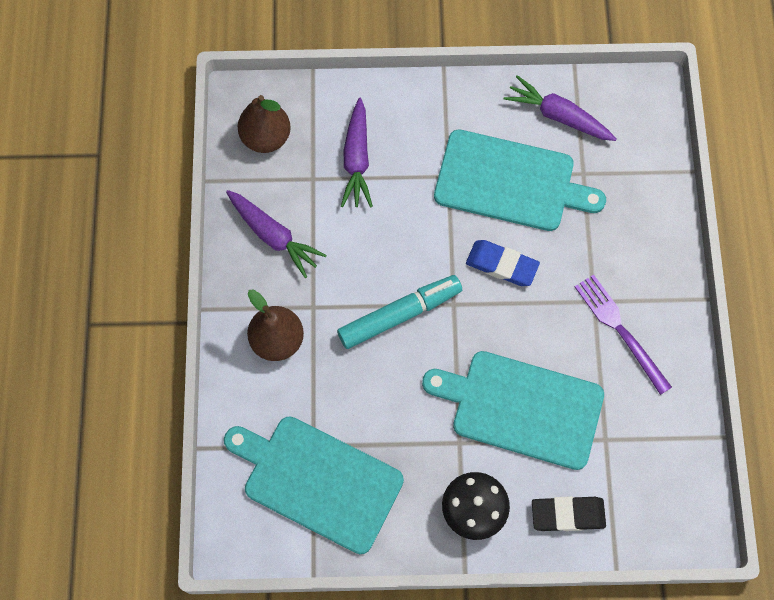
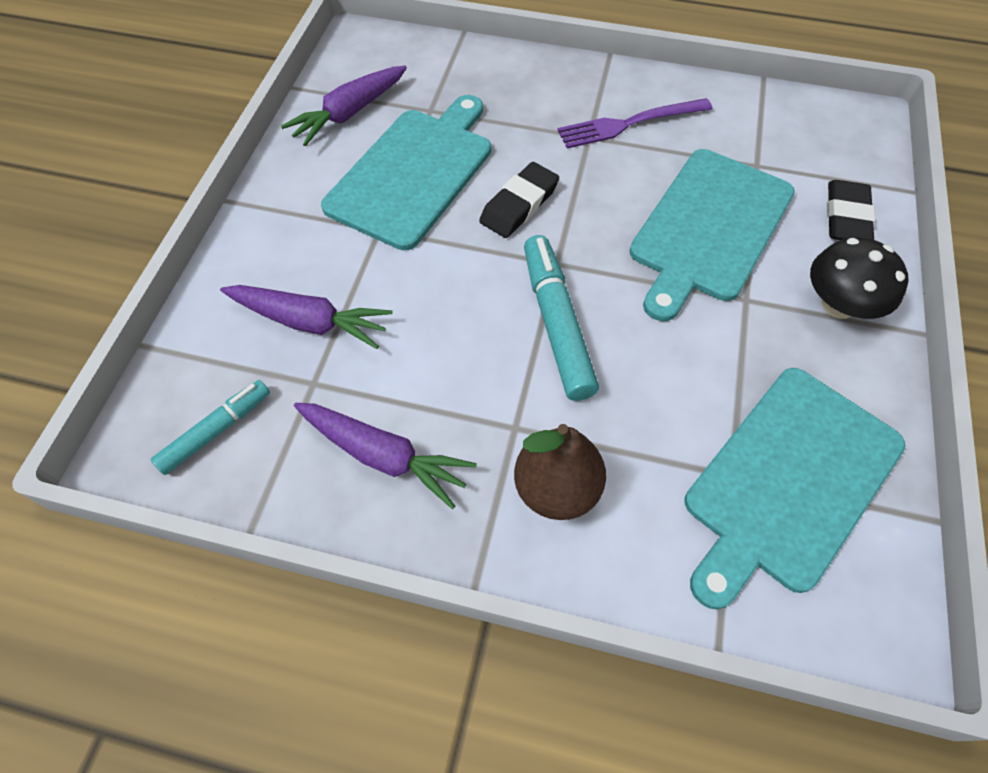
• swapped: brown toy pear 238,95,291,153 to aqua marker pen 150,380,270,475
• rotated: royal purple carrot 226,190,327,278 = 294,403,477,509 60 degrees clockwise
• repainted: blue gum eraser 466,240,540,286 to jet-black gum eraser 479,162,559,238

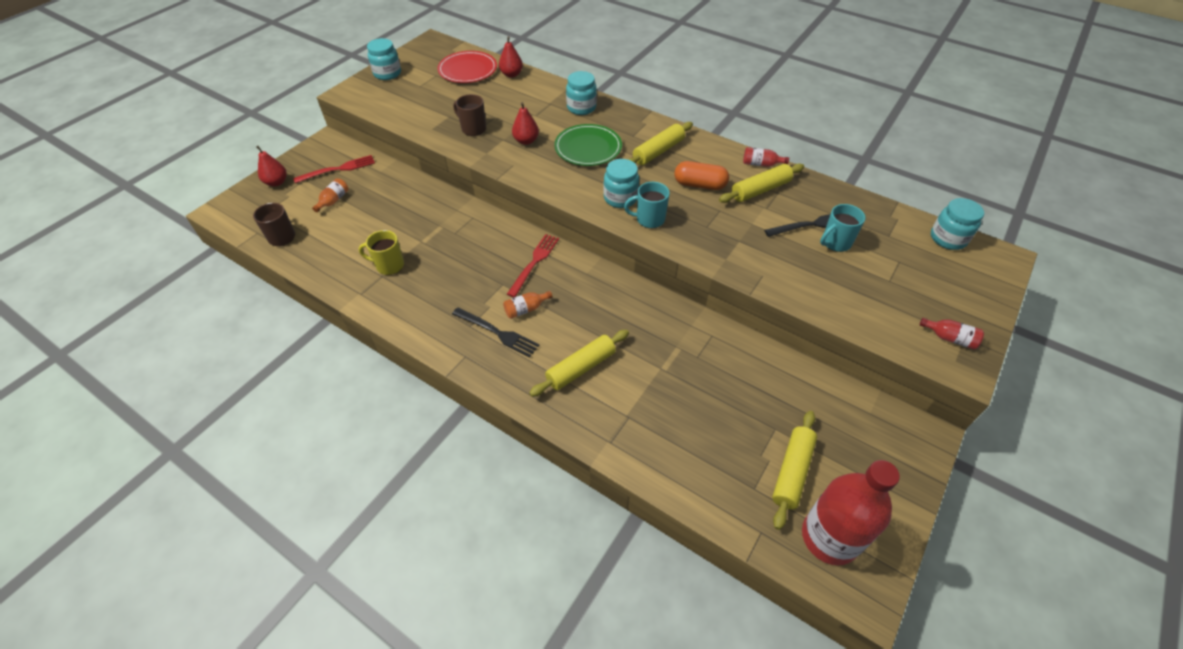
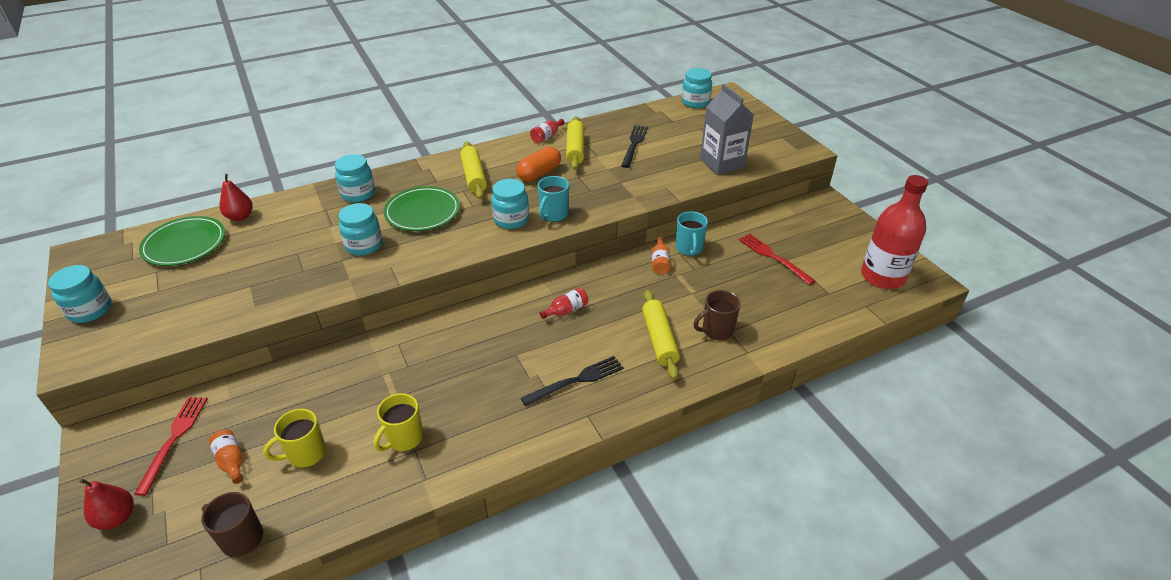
• repainted: red plate 437,51,497,83 to emerald plate 139,216,225,266
• shifted: brown tea mug 453,94,486,136 to 694,290,741,340
• swapped: red toy pear 512,102,539,145 to aqua preserve jar 339,203,383,256
• shifted: aqua tea mug 820,204,866,252 to 676,211,708,256
• shifted: red fork 507,234,559,297 to 739,233,815,285
• shifted: bright orange drink bottle 503,291,552,319 to 652,237,670,274
• shifted: red drink bottle 920,318,984,349 to 540,288,588,319
• gone: yellow rolling pin 772,411,817,530
• new: gray carton 700,84,754,175
• new: yellow tea mug 263,409,326,468

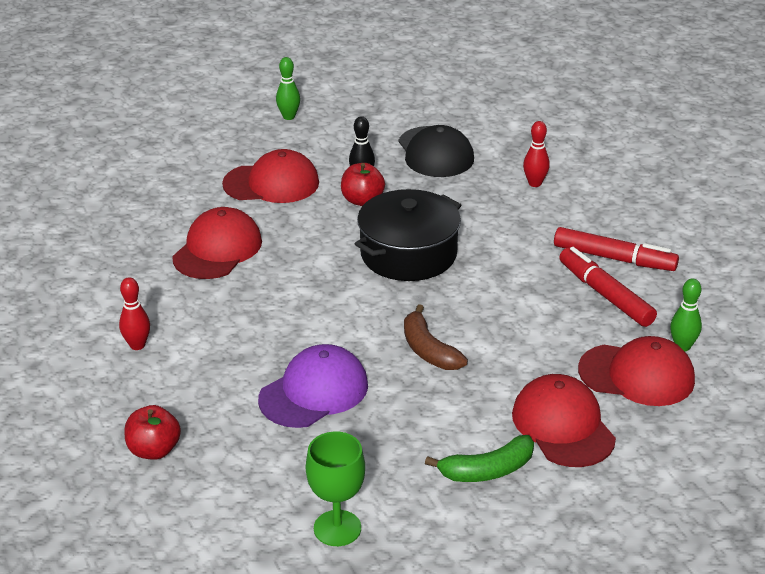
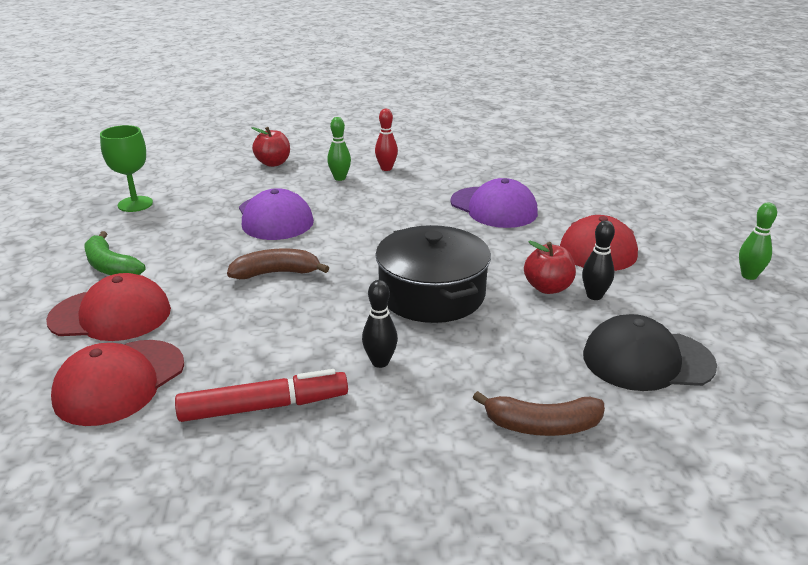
• swapped: red bowling pin 523,121,550,187 to brown banana fruit 473,391,605,436
• repainted: red baseball cap 172,207,262,279 to royal purple baseball cap 450,178,538,228
• gone: red marker pen 554,227,679,271
• shifted: emerald bowling pin 670,278,702,352 to 327,117,351,181
• rotated: emerald banana fruit 425,435,534,482 = 84,231,145,275 45 degrees counterclockwise
• new: jet-black bowling pin 362,280,398,368

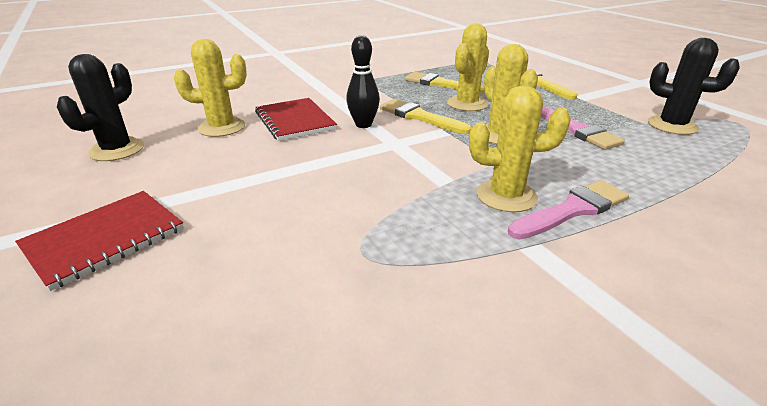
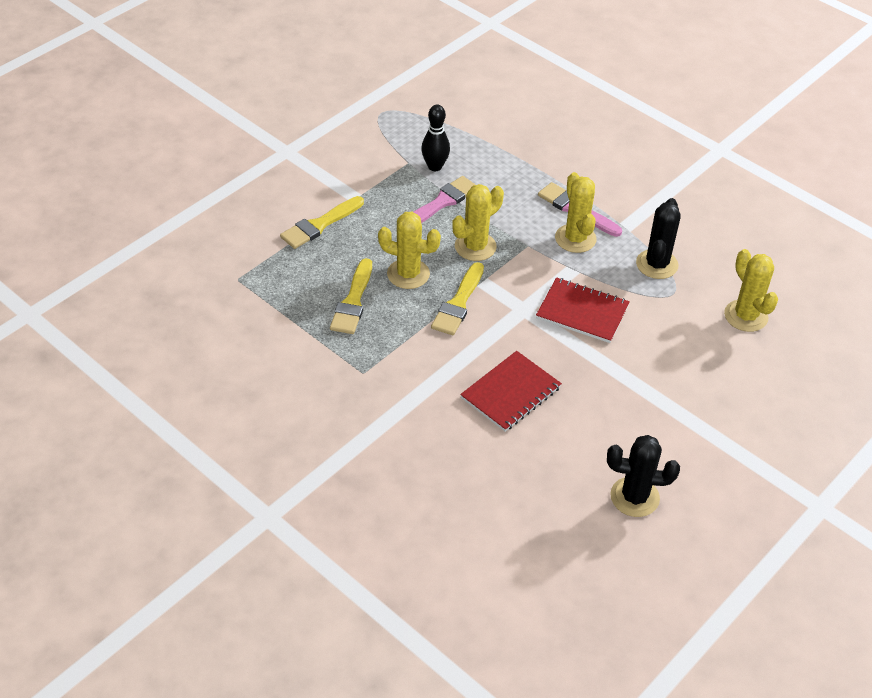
• shifted: jet-black bowling pin 346,35,380,128 to 421,105,450,171
• shifted: jet-black cactus 648,38,740,135 to 636,198,681,279
• shifted: yellow cactus 174,39,247,137 to 724,249,778,332
• shifted: red notebook 15,191,184,291 to 536,277,630,343

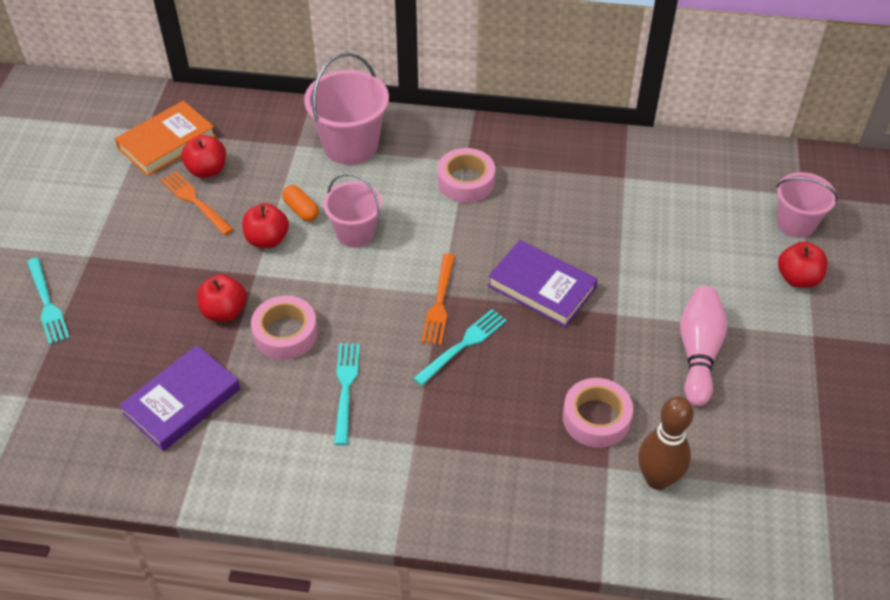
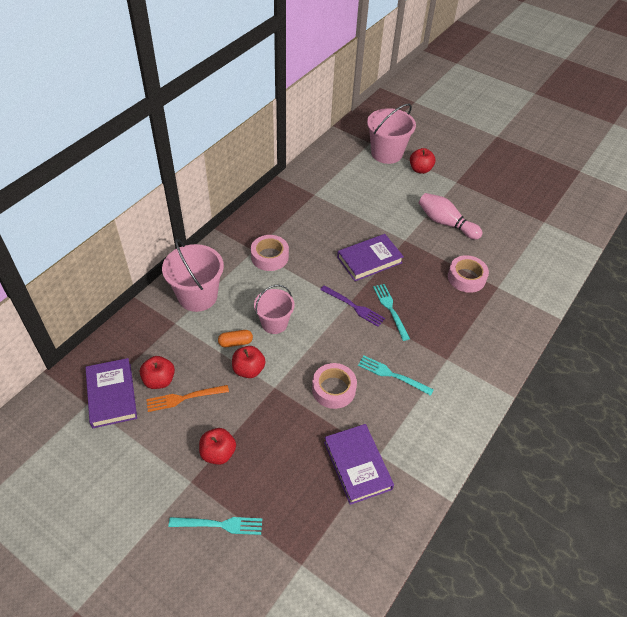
• repainted: bright orange hardcover 115,101,216,176 to royal purple hardcover 85,358,137,428
• scaled: rosy bucket 776,172,838,238 = 367,103,416,164 x1.52
• repainted: bright orange fork 421,253,455,345 to royal purple fork 320,285,385,327
• shifted: red apple 197,274,246,321 to 199,428,236,465
• gone: brown bowling pin 638,396,694,490

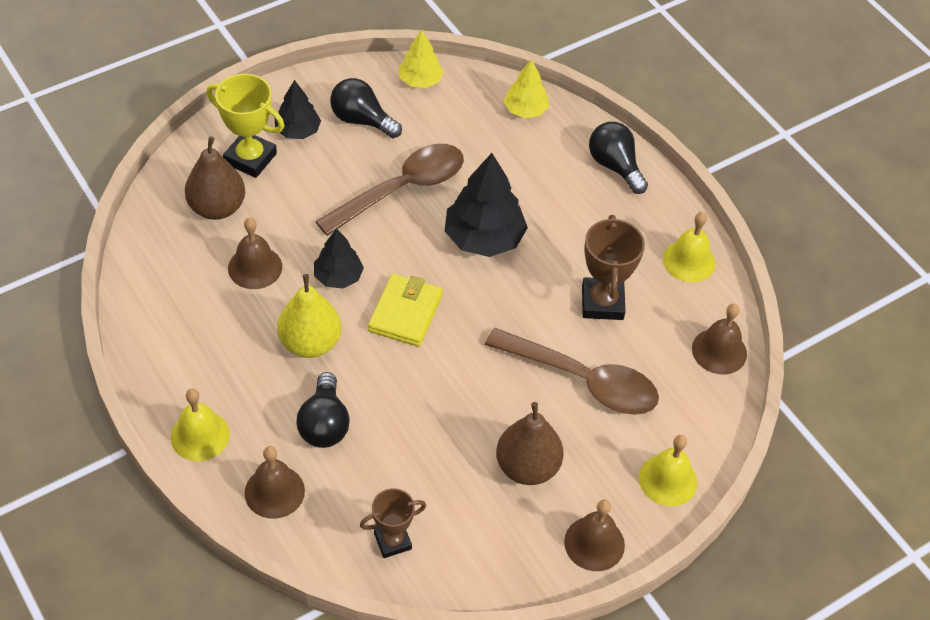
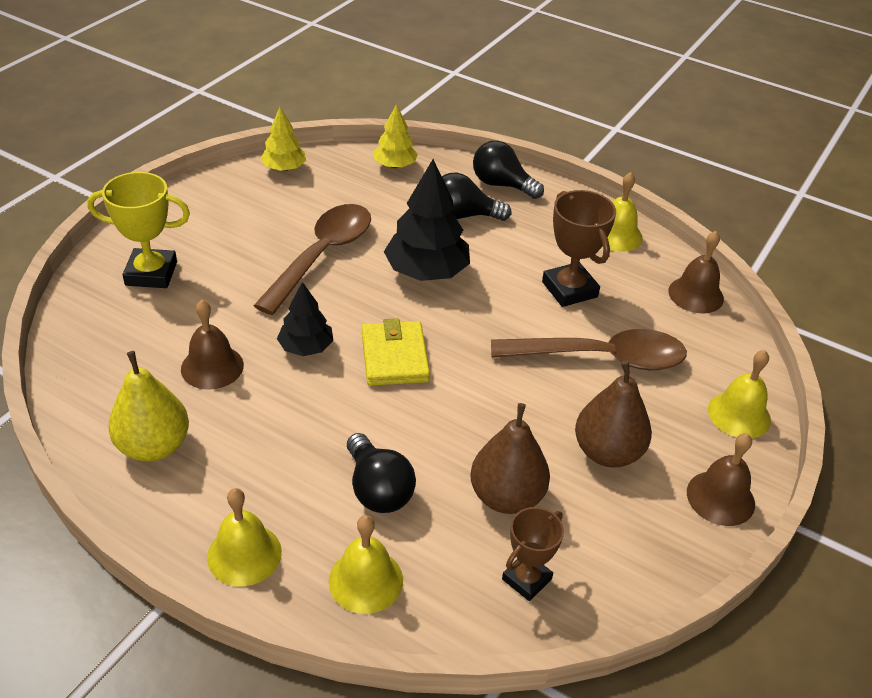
• shifted: jet-black light bulb 330,78,402,138 to 442,173,512,221
• gone: jet-black toy tree 275,80,321,139
• shifted: brown toy pear 185,136,245,220 to 470,403,550,514
• shifted: yellow toy pear 277,274,341,358 to 108,351,189,461
• repainted: brown school bell 244,446,305,519 to yellow school bell 328,515,403,614

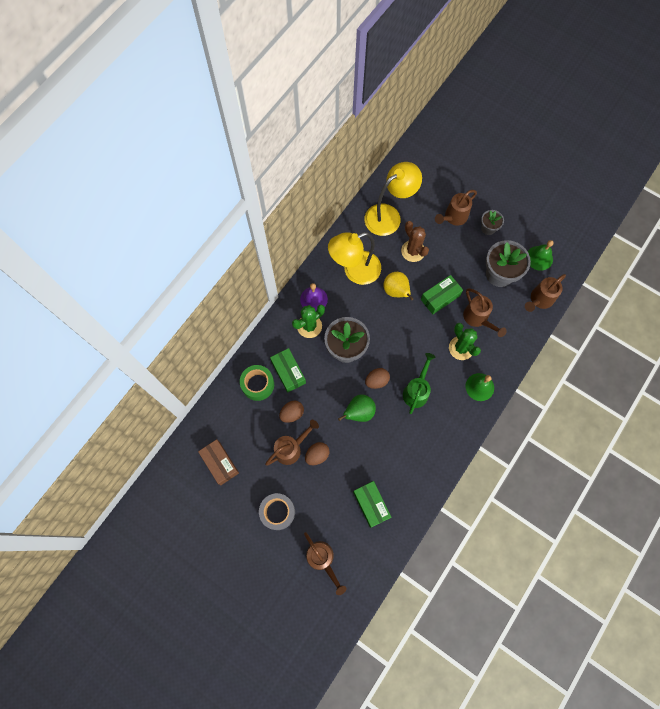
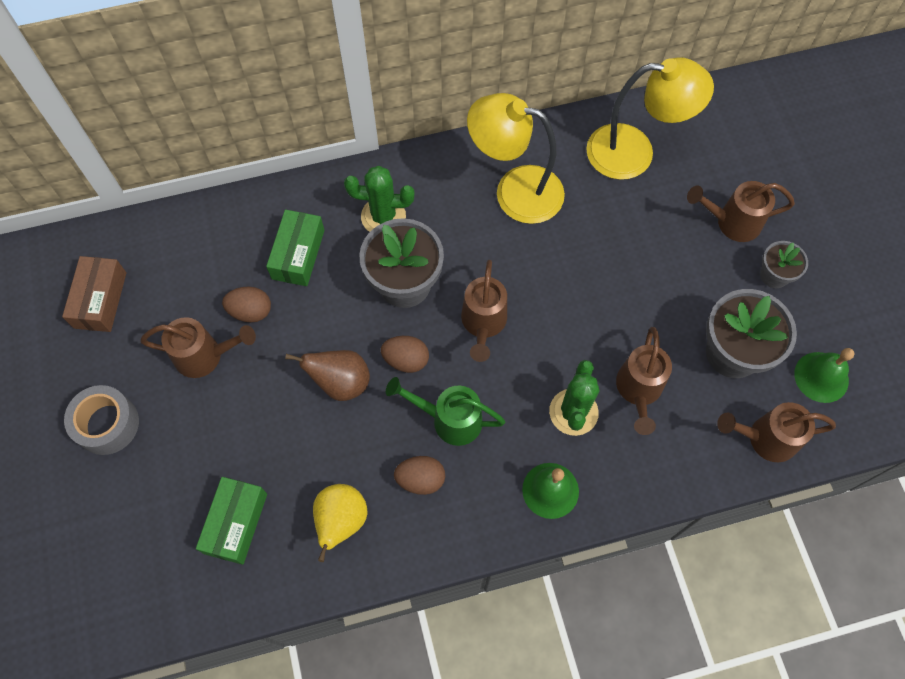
• gone: brown cactus 401,221,429,262
• shifted: yellow toy pear 383,272,414,300 to 313,484,367,562
• gone: emerald box 421,275,463,314
• gone: royal purple school bell 300,283,328,311
• rotated: emerald sprinkling can 403,353,435,414 = 386,377,505,446 135 degrees counterclockwise
• gone: emerald sticky tape 240,365,274,401
• repainted: emerald toy pear 338,394,376,422 to brown toy pear 285,350,370,401
• shifted: brown toy egg 305,442,330,465 to 394,456,445,495
• shifted: brown sprinkling can 304,532,347,595 to 461,260,507,362

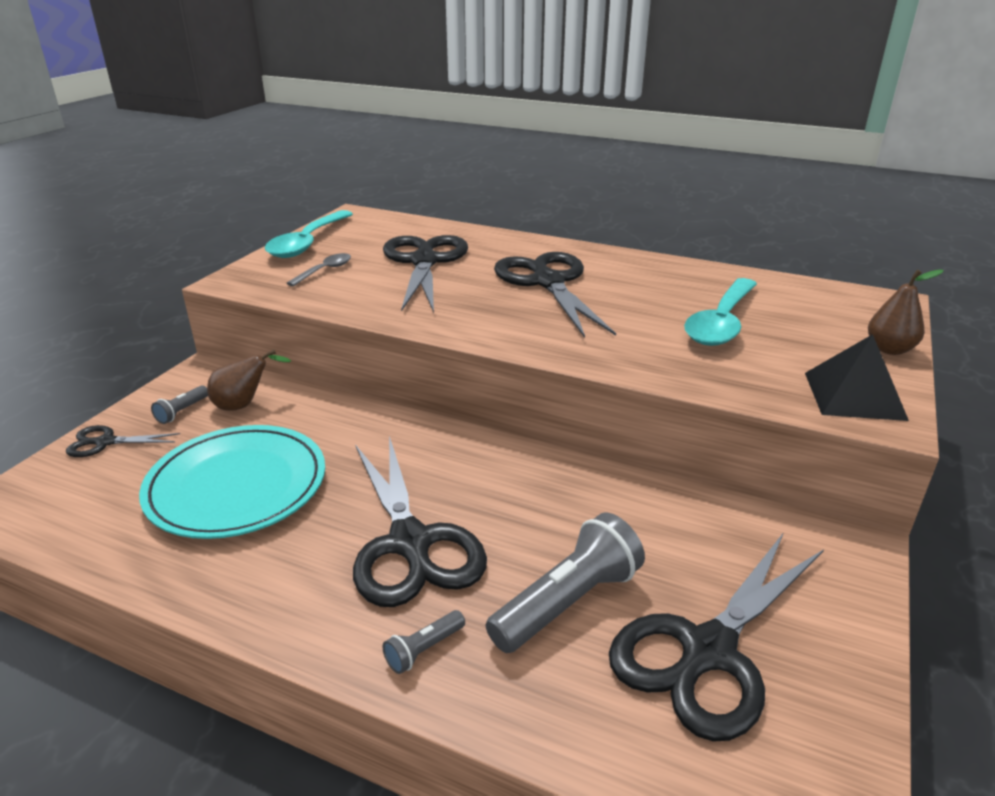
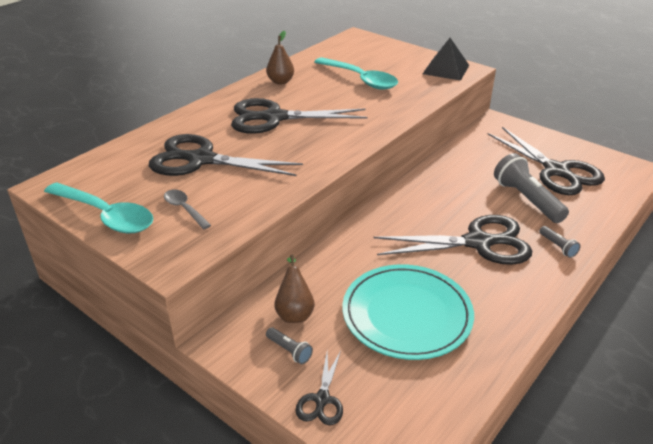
• shifted: brown toy pear 868,269,944,355 to 266,31,294,85

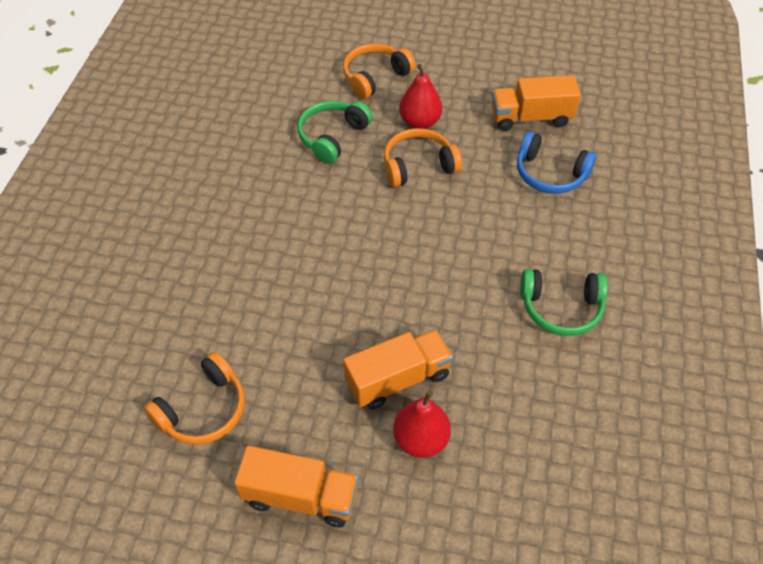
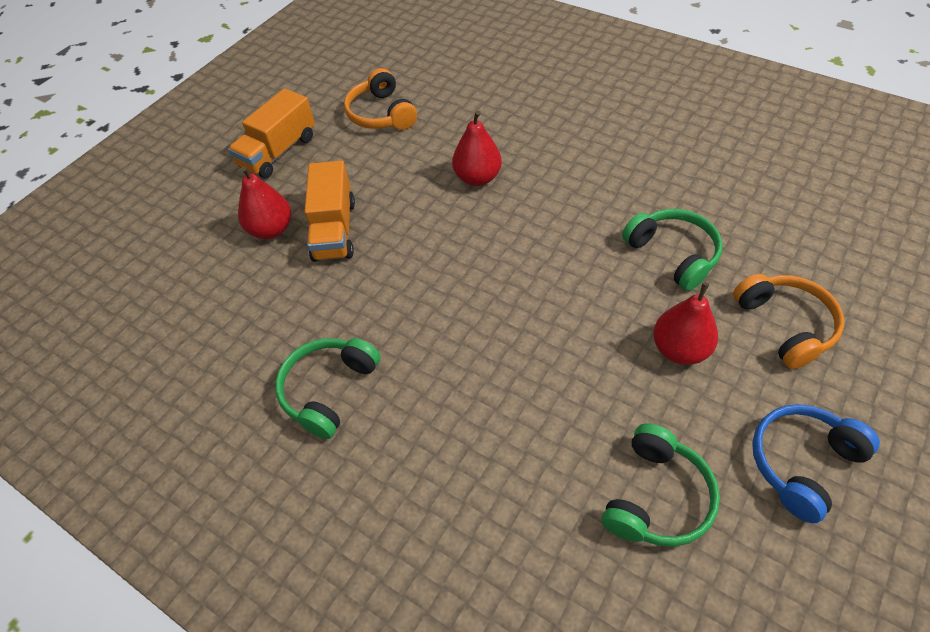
• swapped: bright orange lorry 492,75,581,131 to emerald headset 602,423,720,547
• gone: bright orange headset 384,128,462,187
• shifted: blue headset 517,131,596,194 to 752,404,880,523
• new: red toy pear 452,110,502,186

